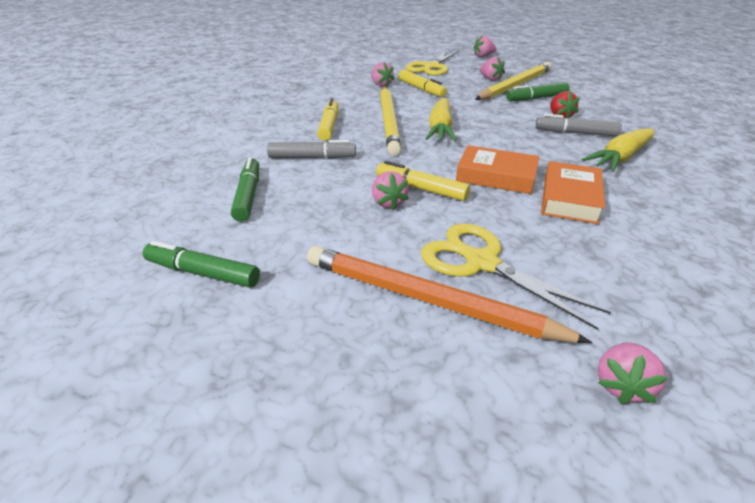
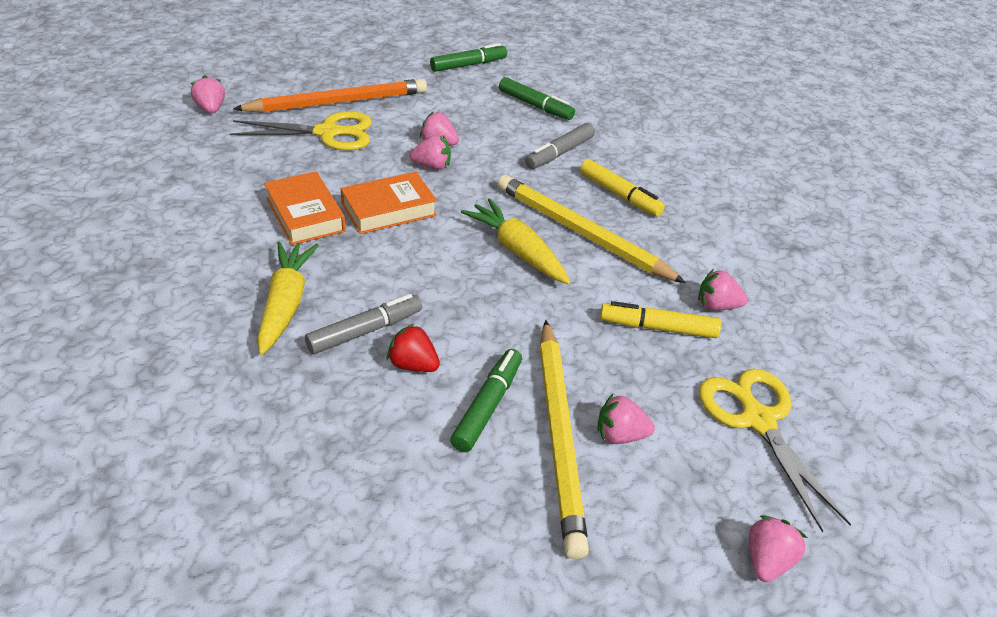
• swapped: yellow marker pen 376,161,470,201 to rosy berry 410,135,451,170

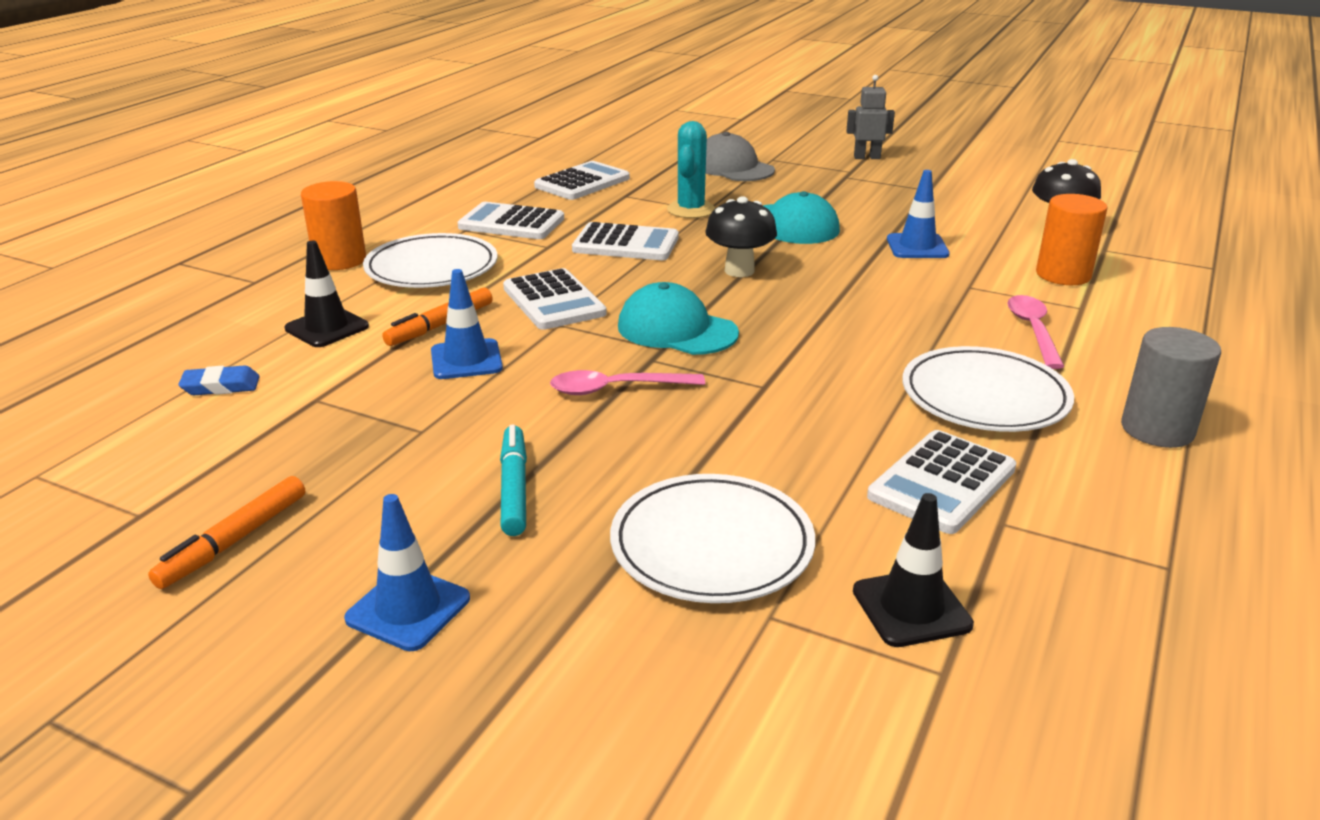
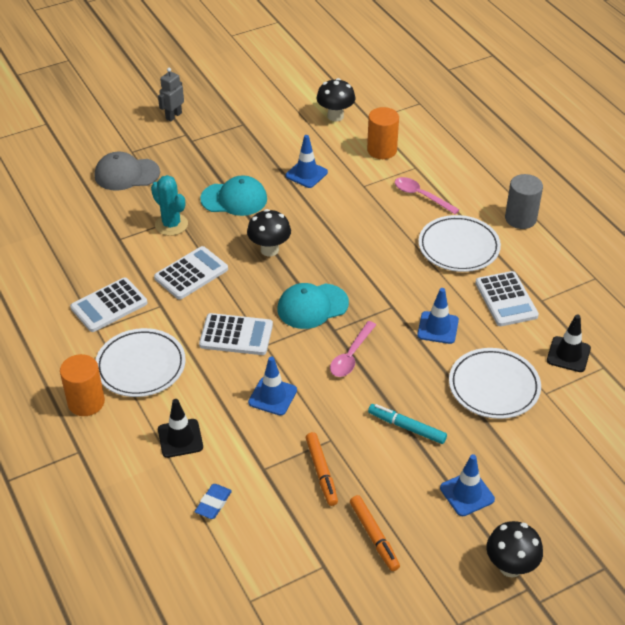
• gone: white adding machine 534,161,630,200
• shifted: bright orange marker pen 382,288,493,346 to 306,432,338,506
• new: blue traffic cone 417,288,459,344
• new: jet-black mushroom 486,521,543,578

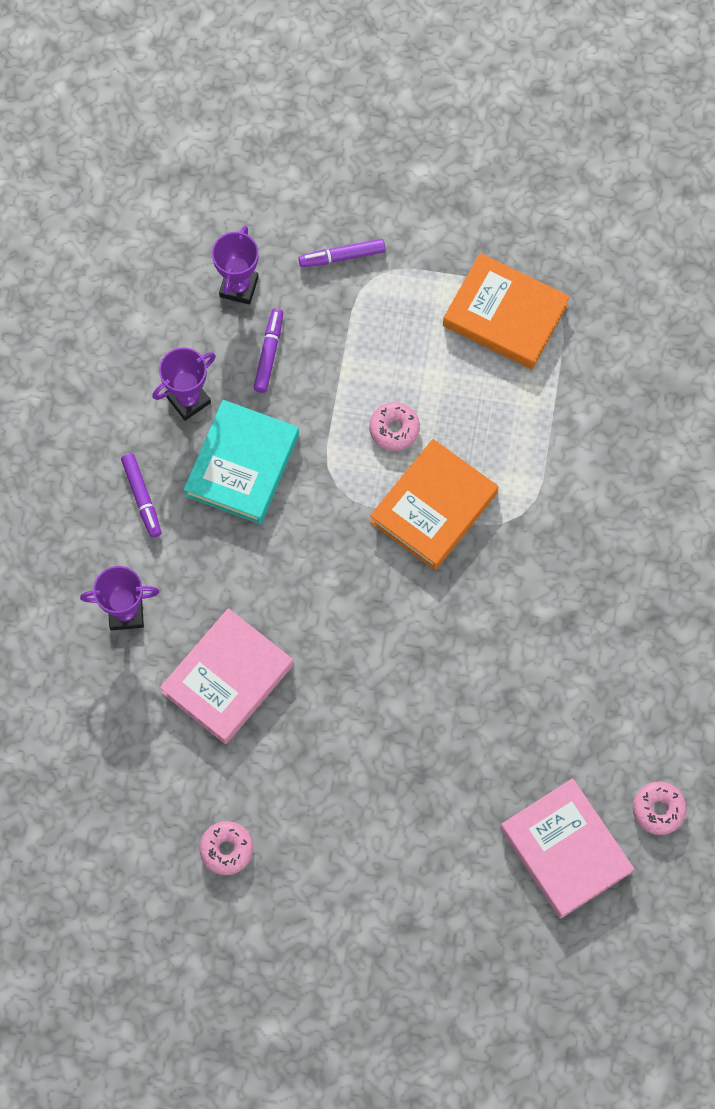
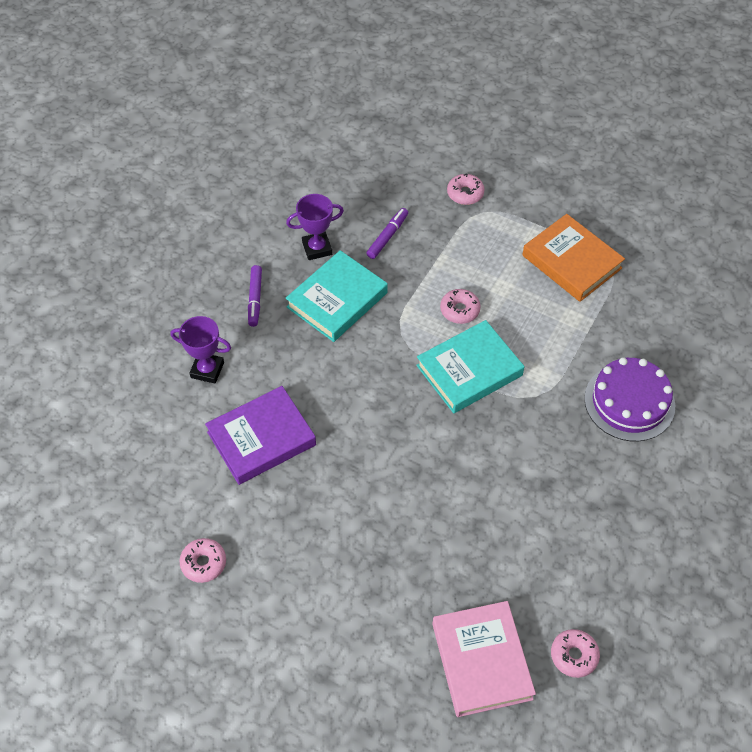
• gone: royal purple trophy 212,226,259,305
• swapped: royal purple marker pen 298,239,386,268 to rosy glazed donut 447,173,485,205
• repainted: bright orange hardcover 370,439,498,570 to aqua hardcover 416,320,524,413
• repainted: rosy hardcover 160,608,293,744 to royal purple hardcover 205,386,316,485
• new: royal purple gateau 584,357,675,441

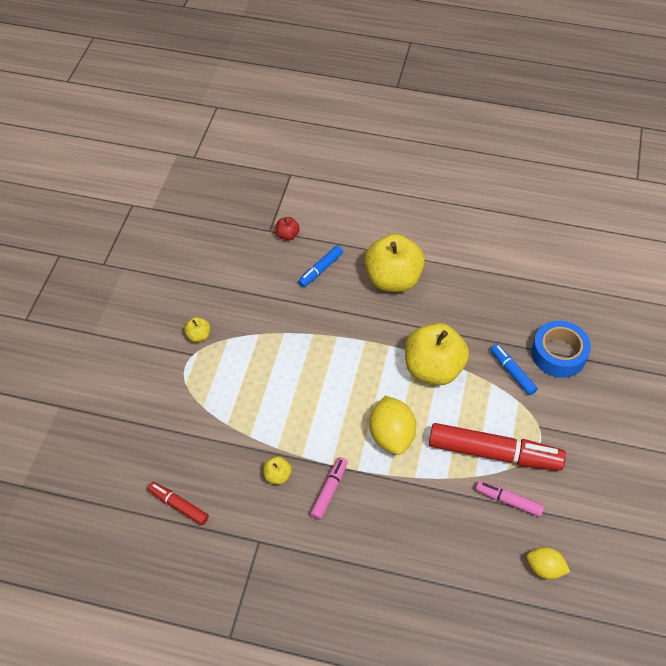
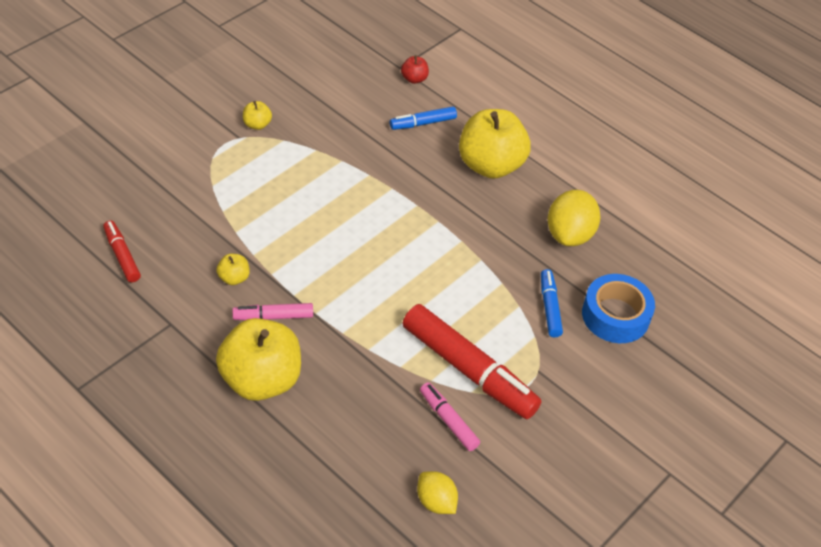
• shifted: yellow apple 405,323,469,385 to 216,318,301,401
• shifted: yellow toy lemon 369,395,416,455 to 547,190,600,246
• rotated: rosy marker pen 310,457,348,520 = 232,303,313,320 150 degrees counterclockwise

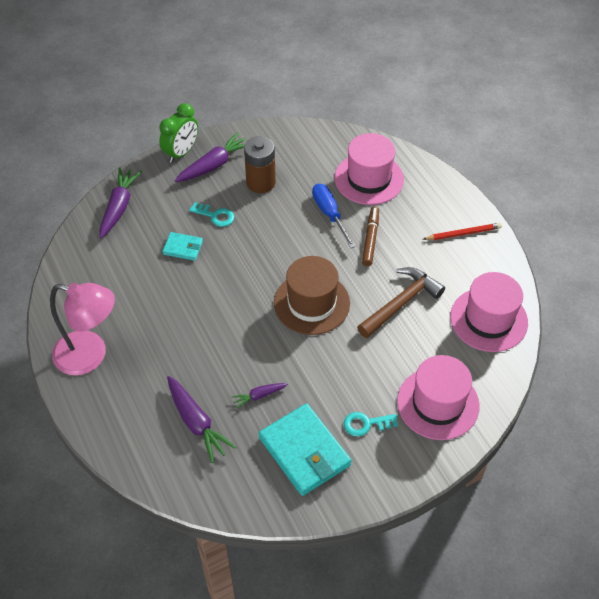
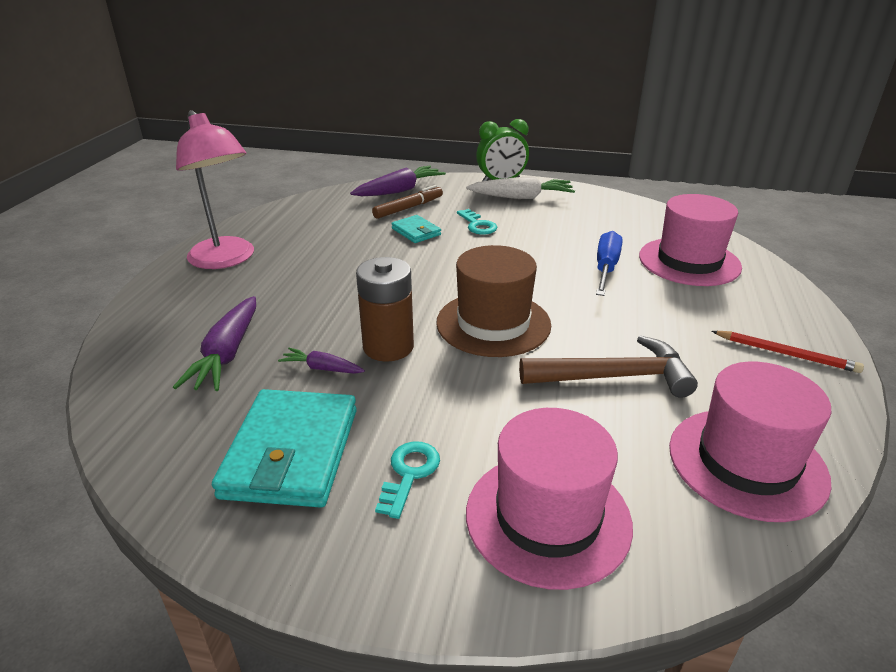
• repainted: royal purple carrot 175,132,246,182 to white carrot 466,176,575,199
• shifted: brown AA battery 244,136,276,193 to 356,257,414,362
• shifted: brown marker pen 362,207,379,266 to 372,185,443,219
• rotated: aqua key 344,412,398,436 = 375,441,440,519 75 degrees clockwise

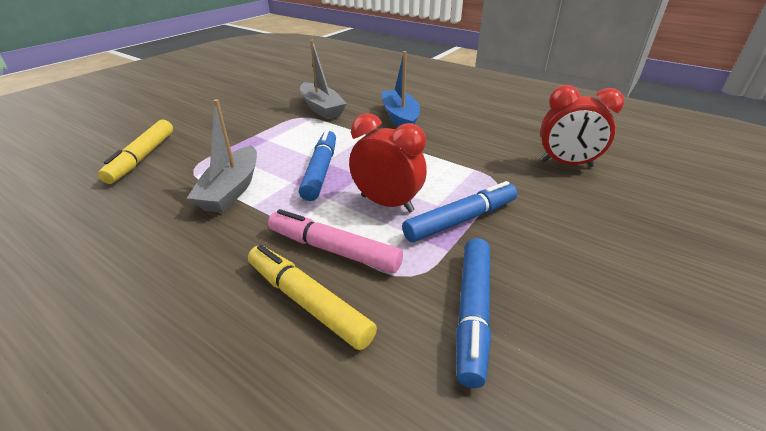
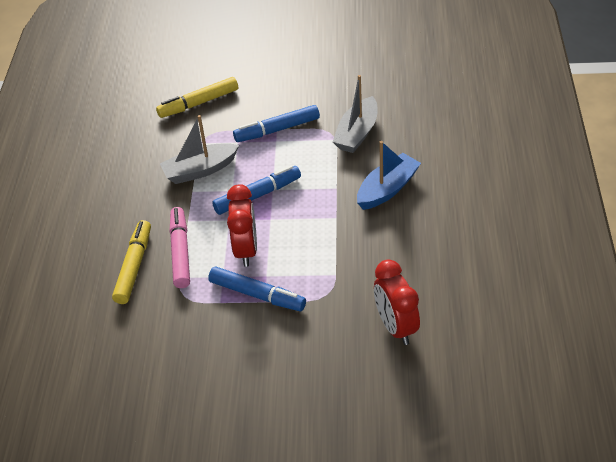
• shifted: blue marker pen 456,238,491,388 to 233,105,320,142

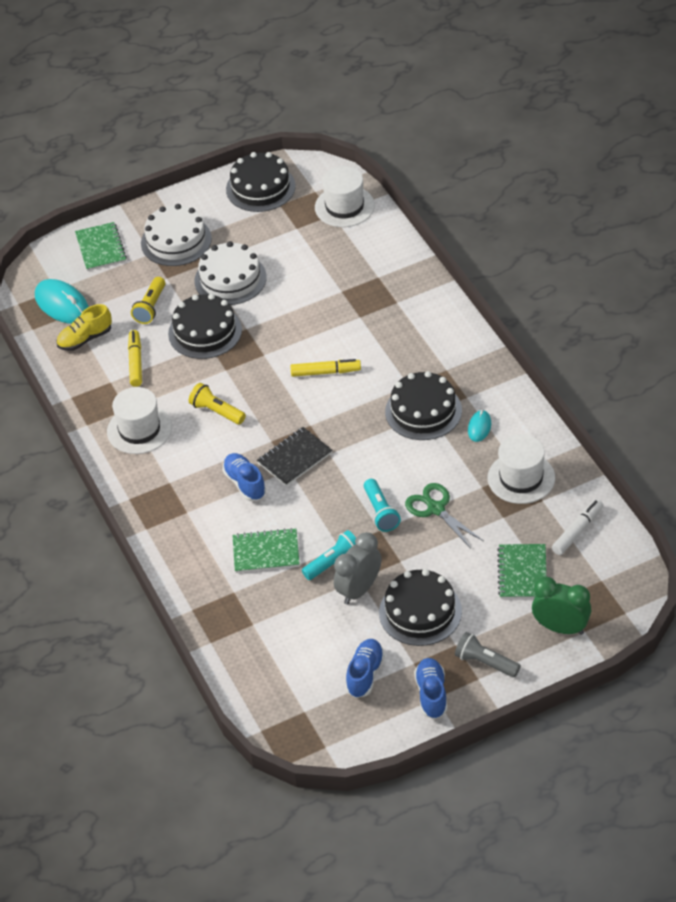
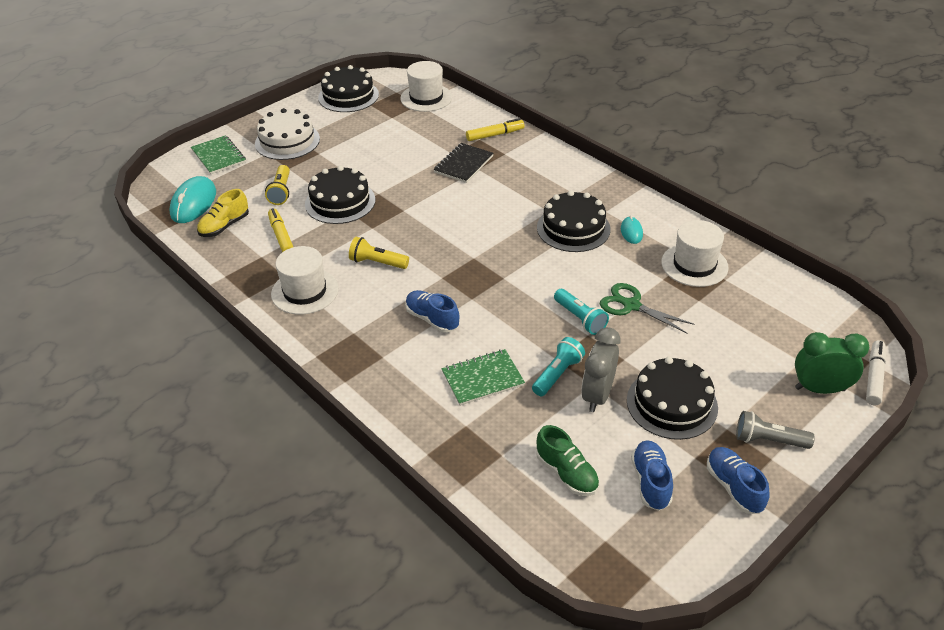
• gone: white gateau 195,241,267,305
• rotated: aqua computer mouse 35,279,89,324 = 170,176,216,223 75 degrees clockwise
• shifted: yellow marker pen 290,359,361,377 to 466,118,524,141
• shifted: jet-black notebook 257,427,333,486 to 433,143,494,183
• shifted: white marker pen 552,499,603,555 to 866,340,886,406
• gone: emerald notebook 497,544,547,599
• new: emerald shoe 536,425,600,496

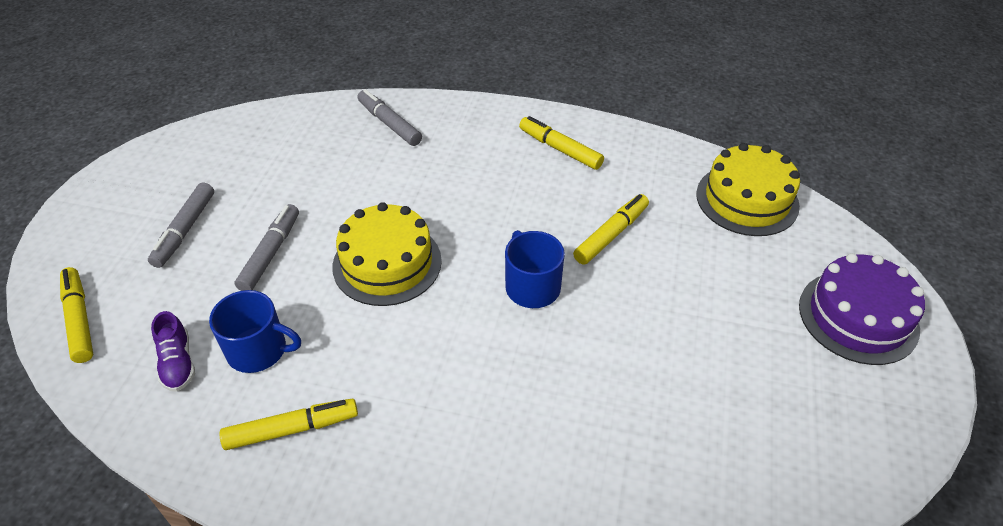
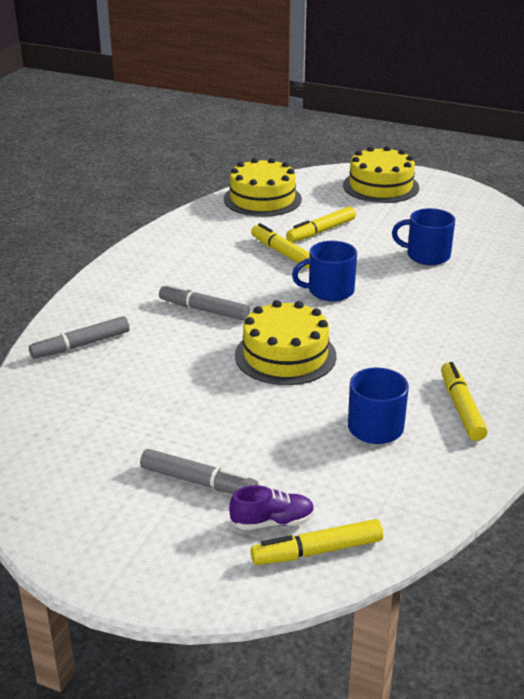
• shifted: yellow marker pen 519,116,604,170 to 286,206,356,242
• shifted: gray marker pen 235,204,299,291 to 159,284,250,321
• repainted: royal purple gateau 799,253,925,365 to yellow gateau 343,146,419,203
• shifted: royal purple shoe 151,311,195,392 to 229,485,315,530
• new: blue tea mug 392,208,455,265

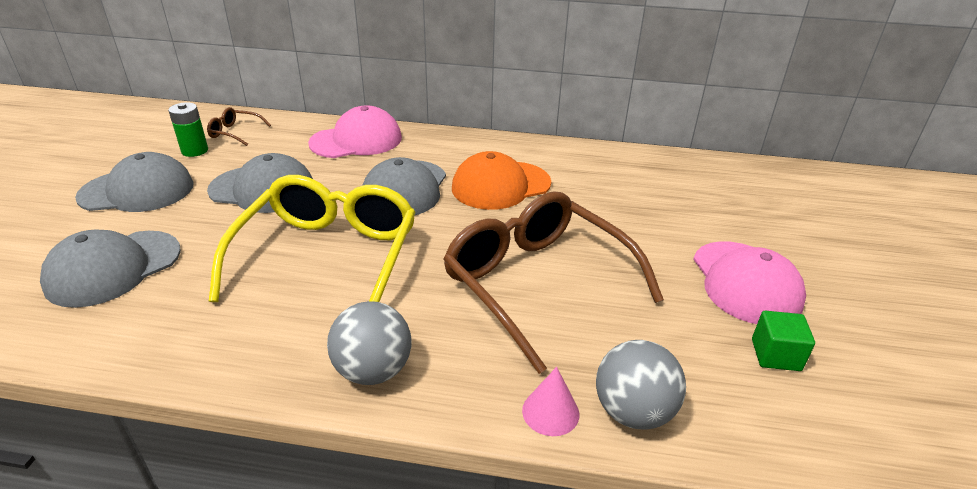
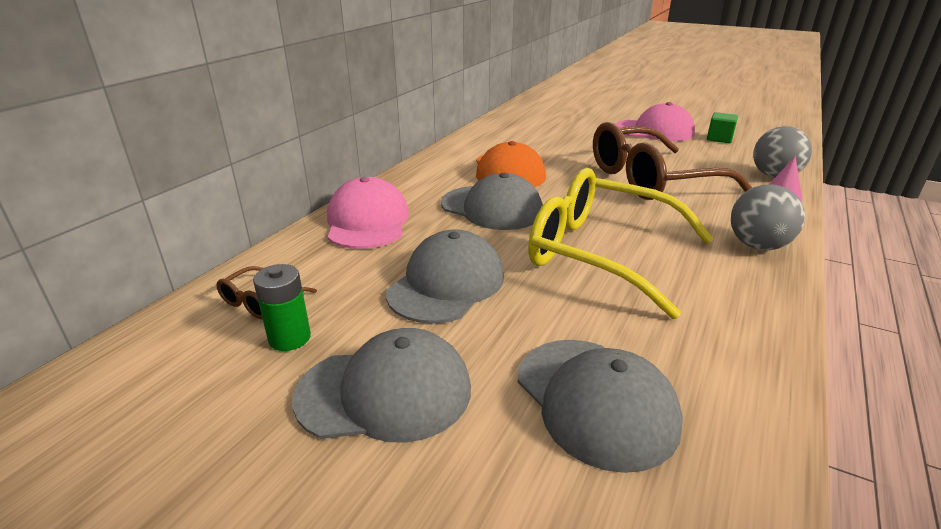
• rotated: gray baseball cap 75,152,194,212 = 292,328,471,443 75 degrees clockwise

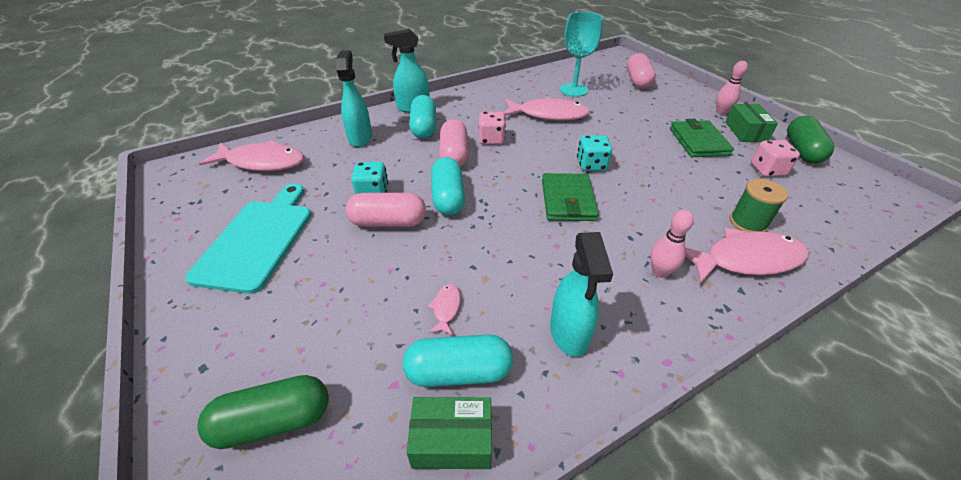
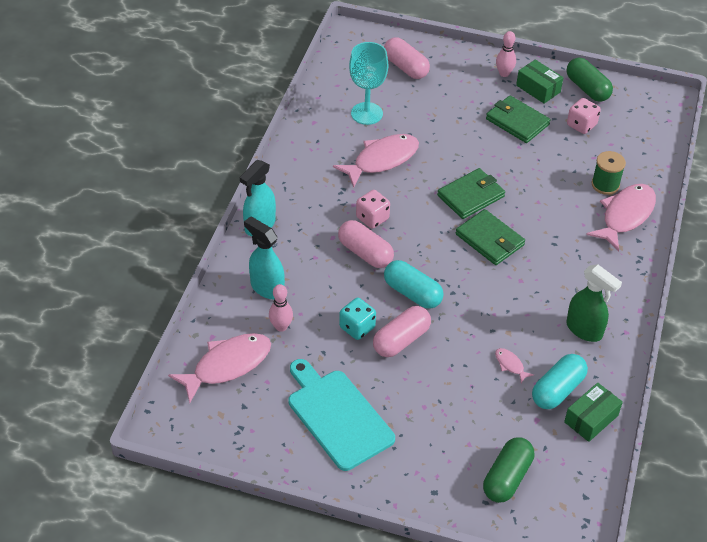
• gone: aqua pill shape 409,95,436,139
• swapped: aqua dice 577,135,612,171 to emerald wallet 437,168,505,219
• shifted: rosy bowling pin 650,210,694,278 to 269,284,293,332
• repainted: aqua spray bottle 550,232,613,357 to emerald spray bottle 566,264,622,342

